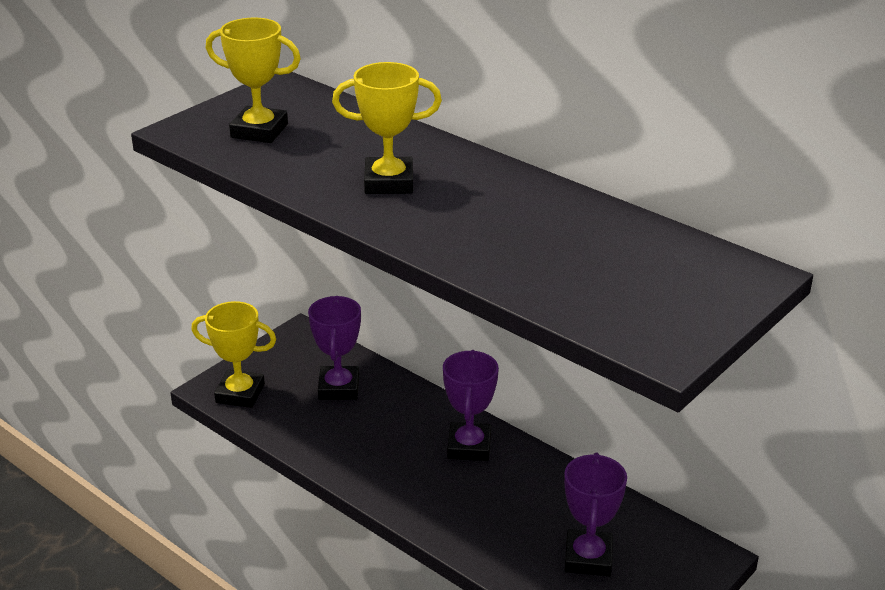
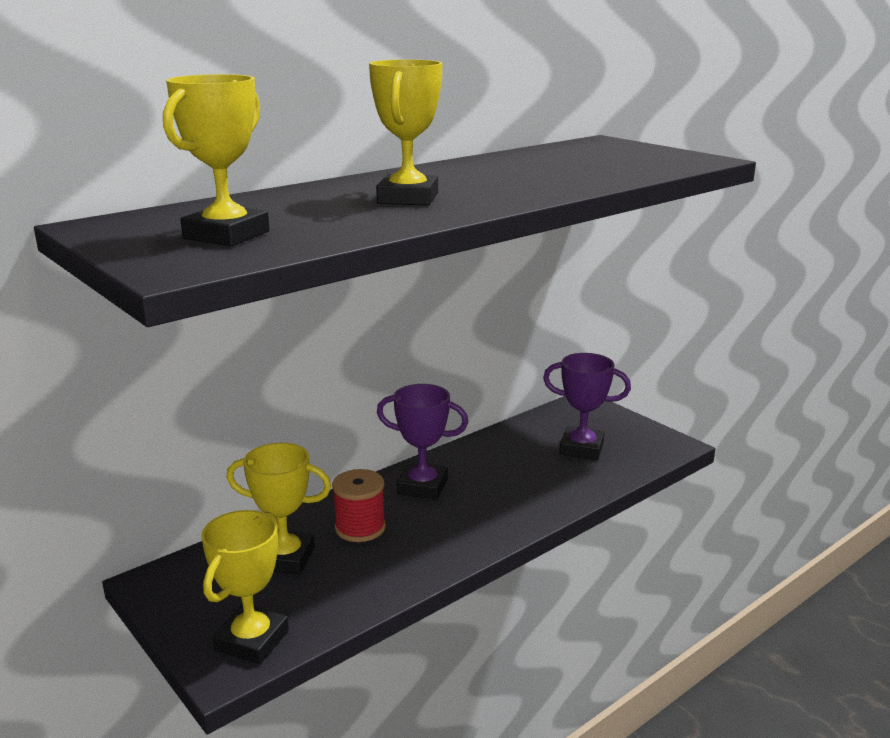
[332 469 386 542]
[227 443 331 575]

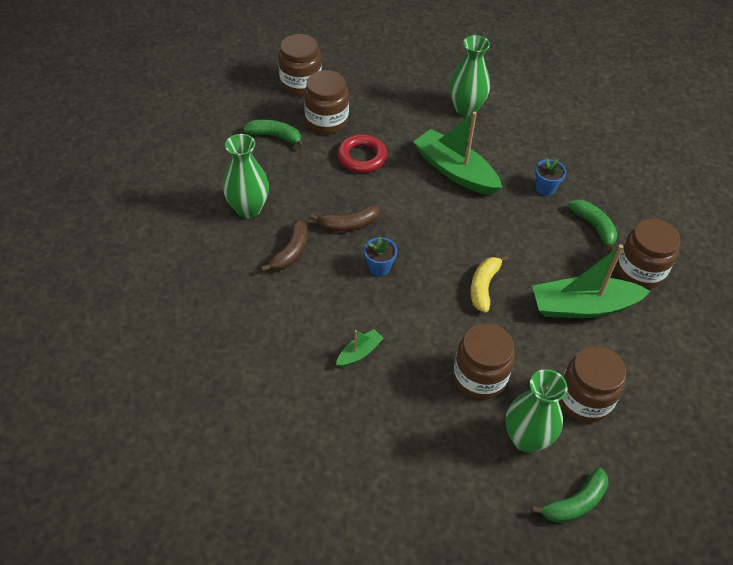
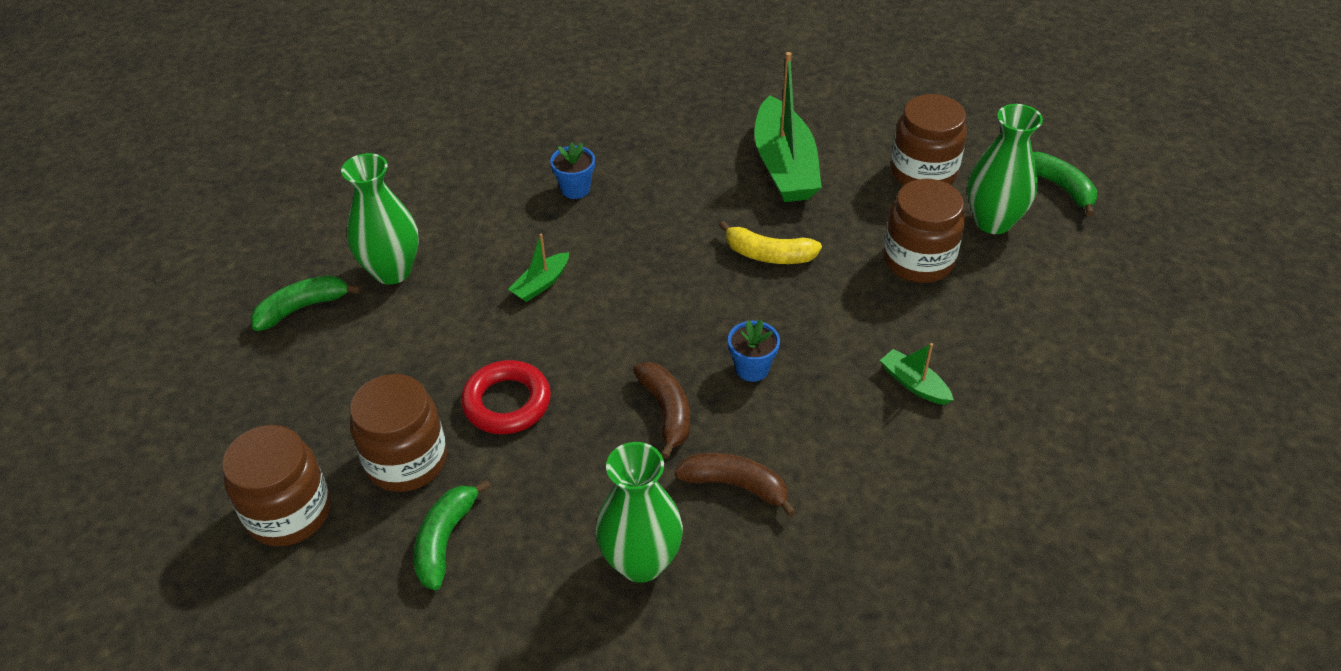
[617 219 681 289] (first image)
[250 275 361 331]
[508 234 569 302]

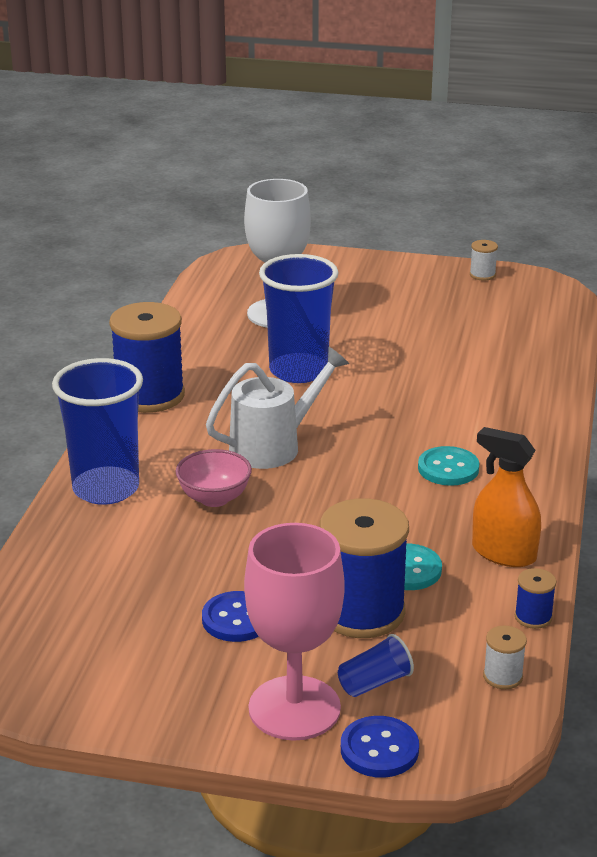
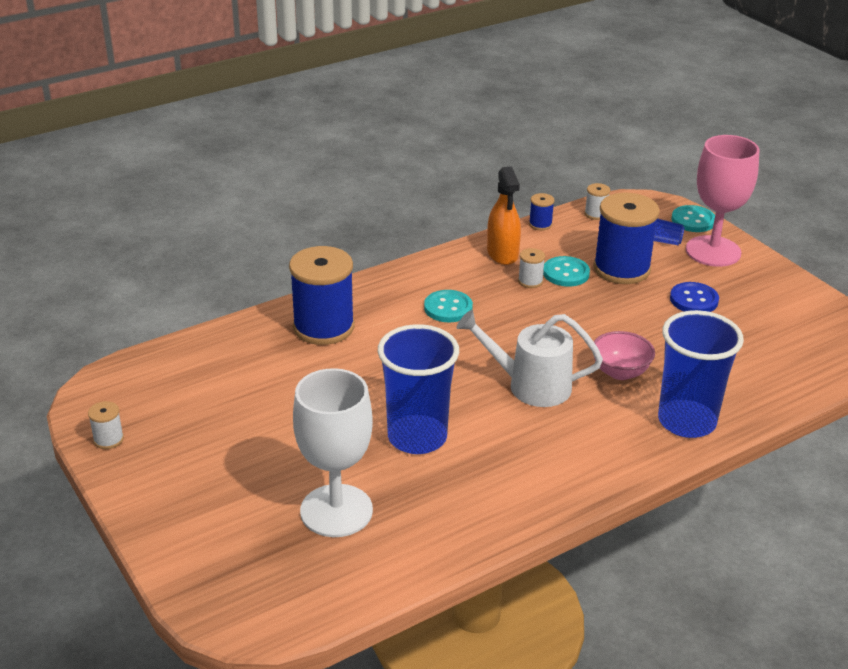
[518 248 545 288]
[289 246 355 345]
[672 205 715 232]

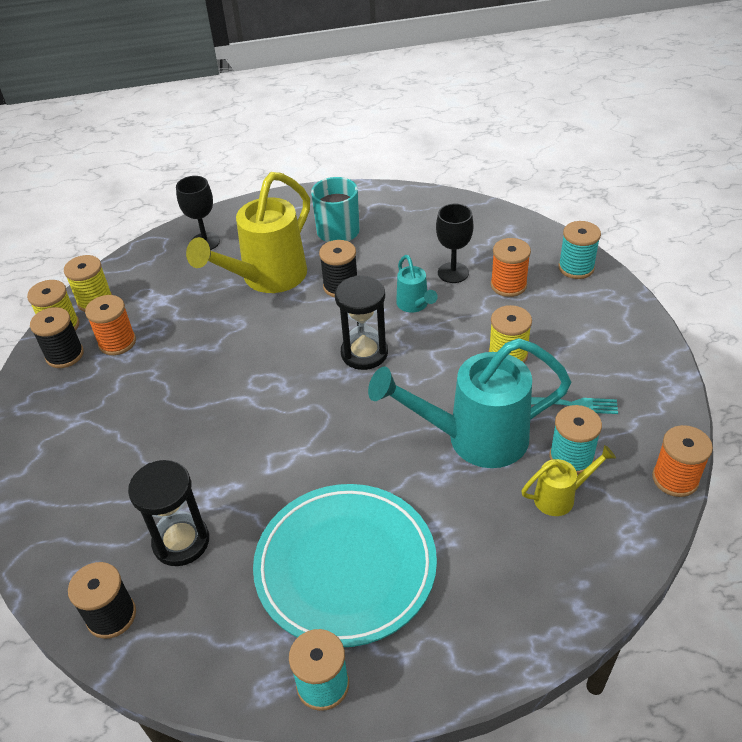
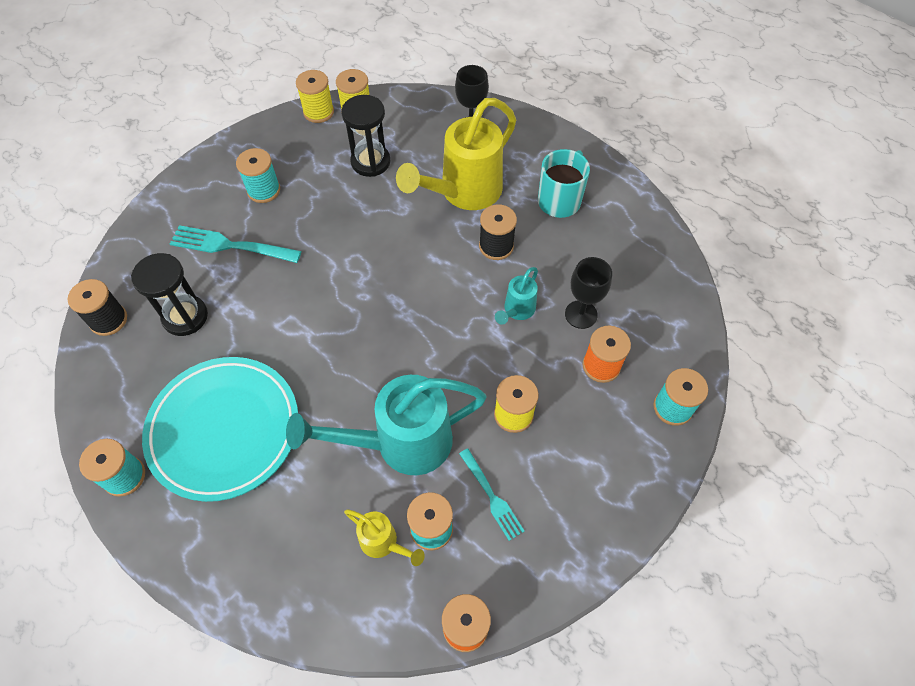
[30 307 84 368] (first image)
[85 295 136 355] (first image)
[170 225 301 263]
[236 148 280 203]
[341 95 390 177]
[396 98 516 210]
[286 375 487 475]

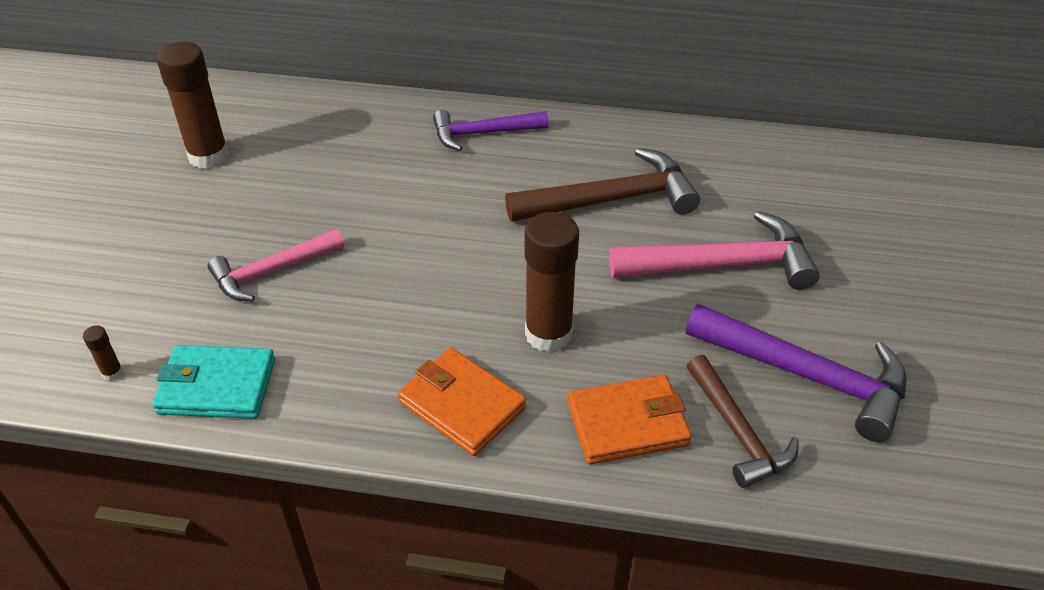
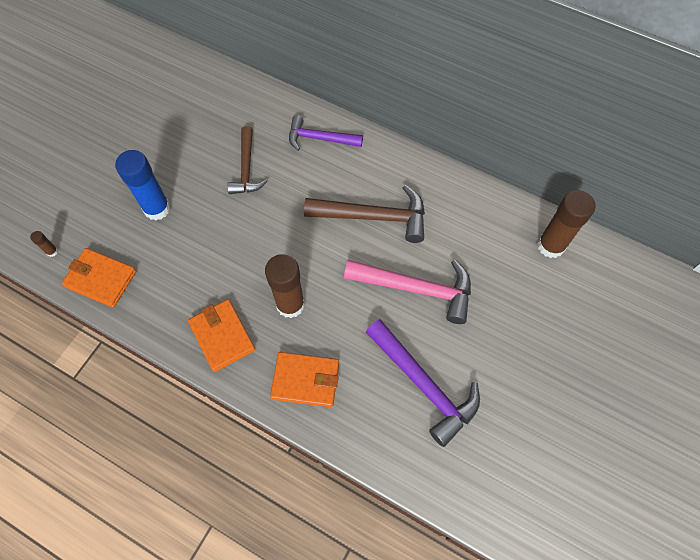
[537 190 596 258]
[227 126 268 194]
[115 150 171 220]
[62 248 136 308]

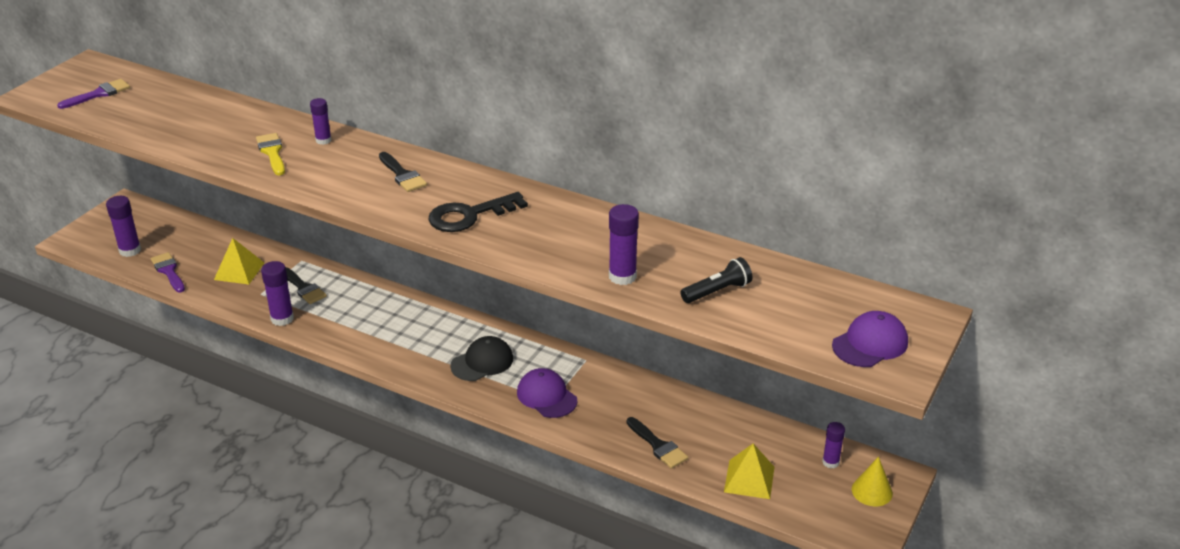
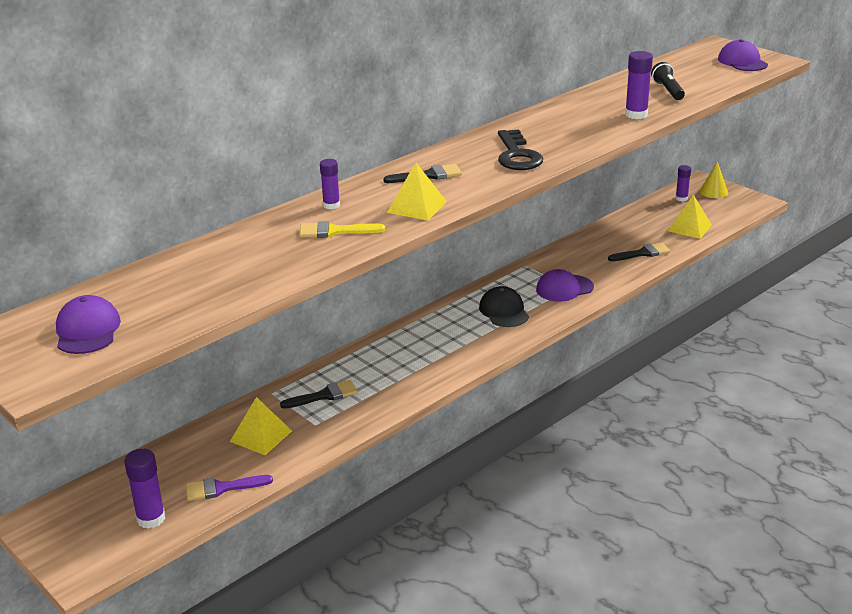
[261 261 294 326] (first image)
[387 162 447 221]
[56 295 121 354]

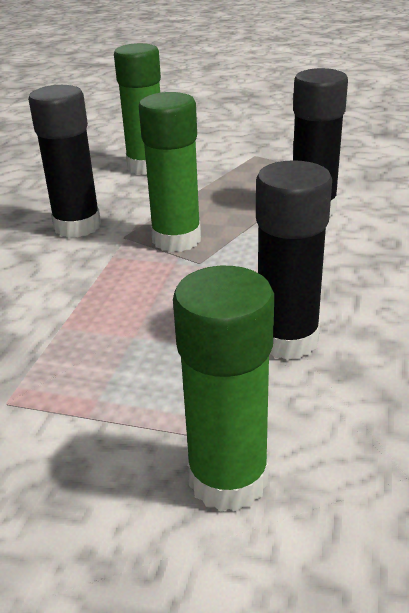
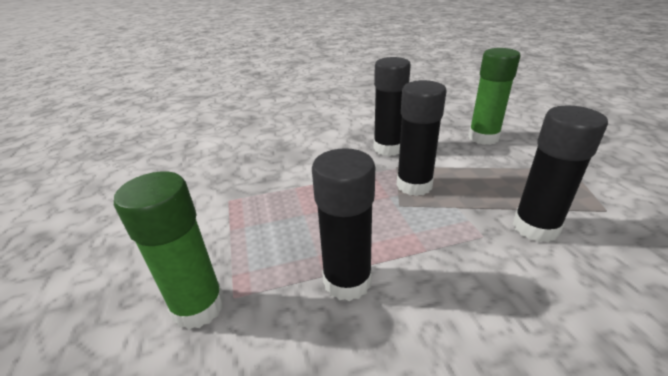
[397 80 447 196]

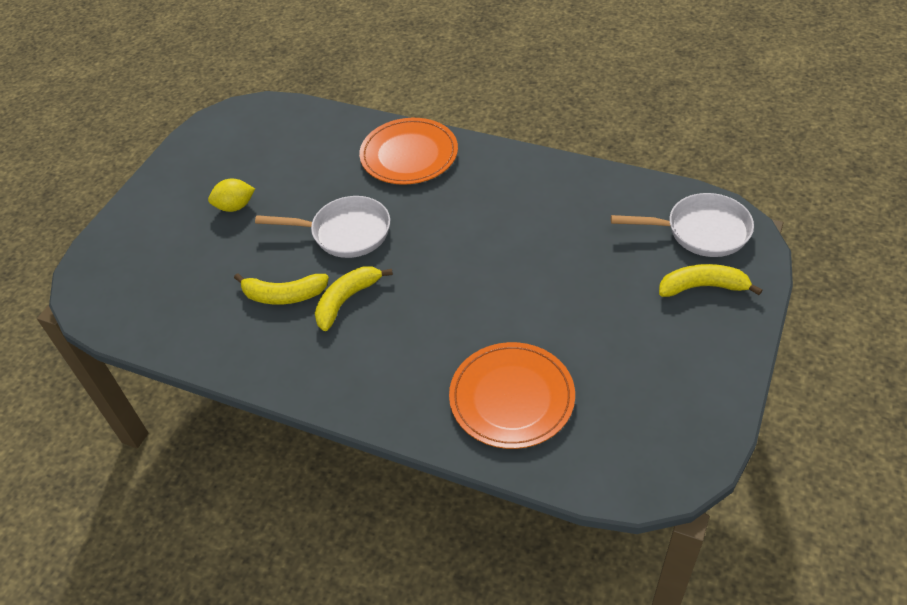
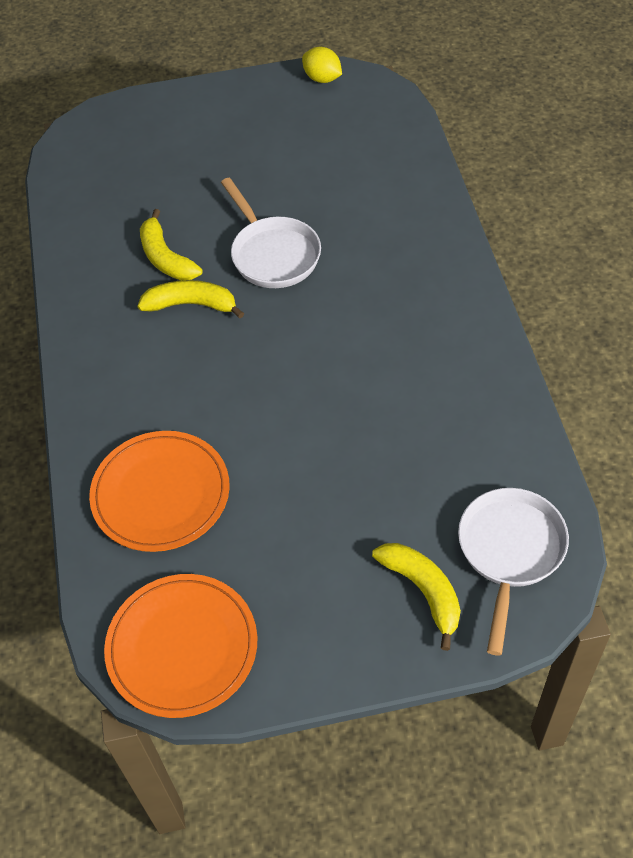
[302 47 342 83]
[104 574 257 718]
[458 488 569 656]

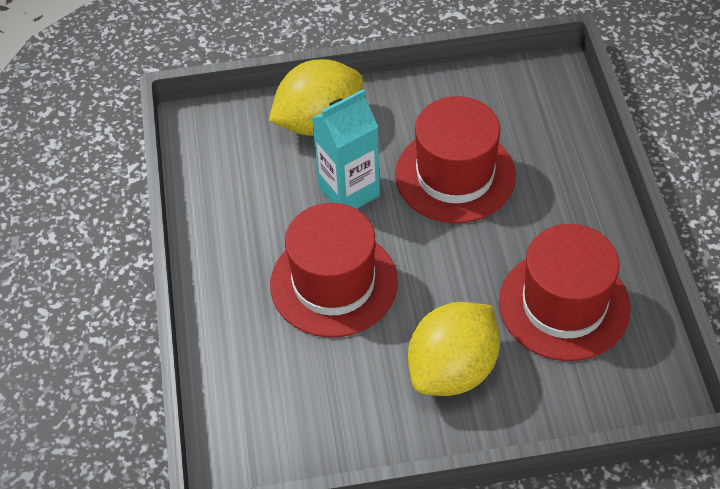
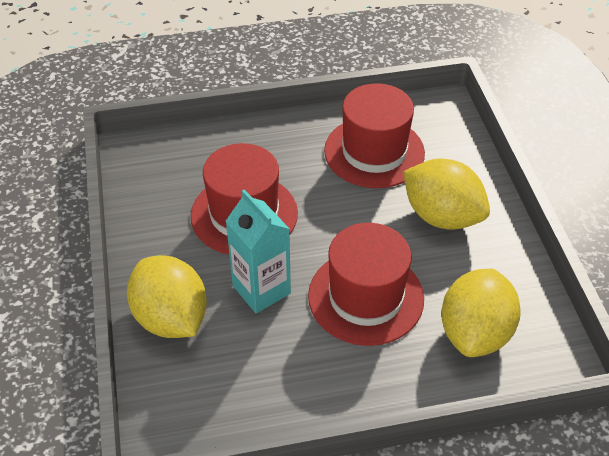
[441 269 521 357]

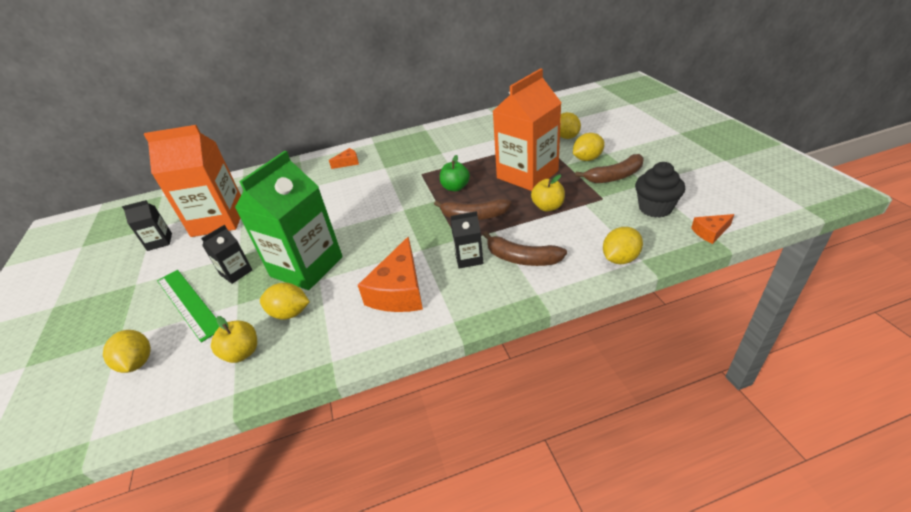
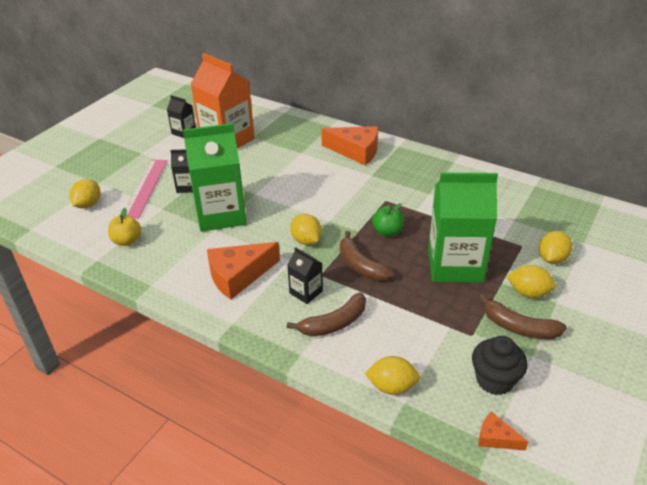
[531 174 565 211] (first image)
[290 214 322 245]
[126 159 167 219]
[428 173 498 283]
[287 293 366 336]
[321 126 378 165]

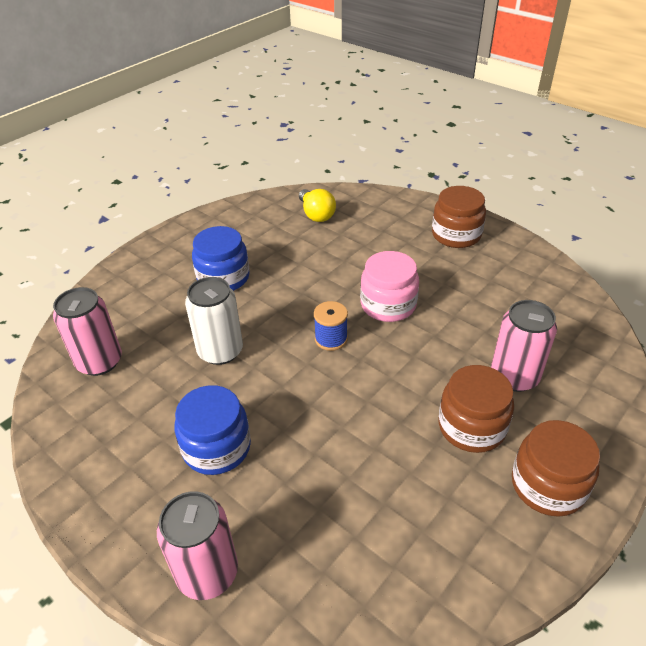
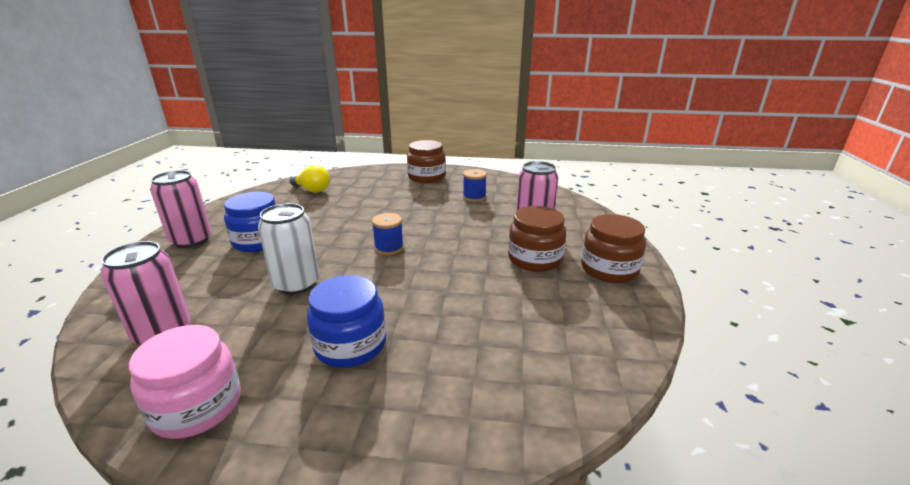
[463 169 487 202]
[150 170 211 248]
[129 325 241 439]

